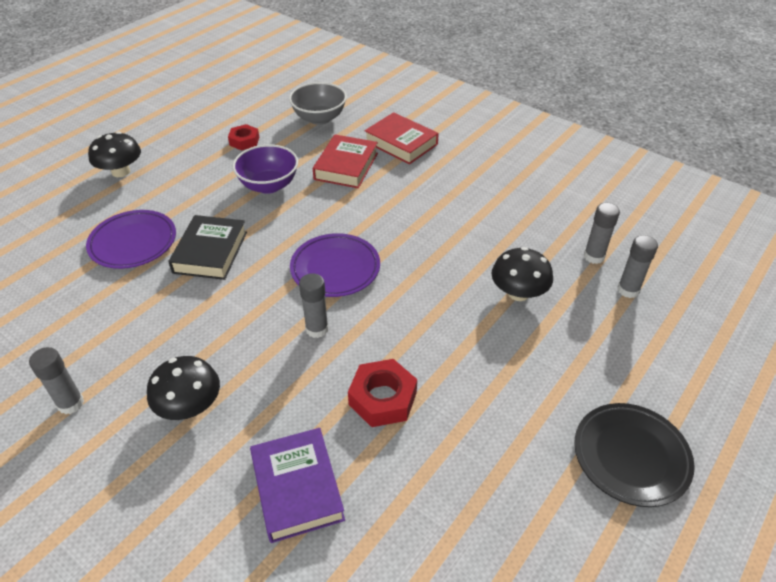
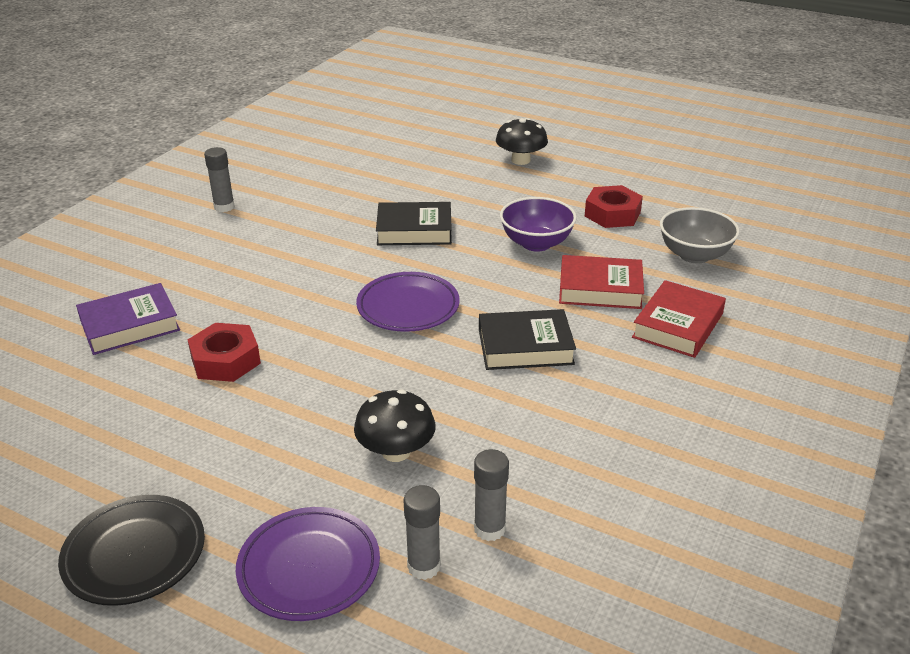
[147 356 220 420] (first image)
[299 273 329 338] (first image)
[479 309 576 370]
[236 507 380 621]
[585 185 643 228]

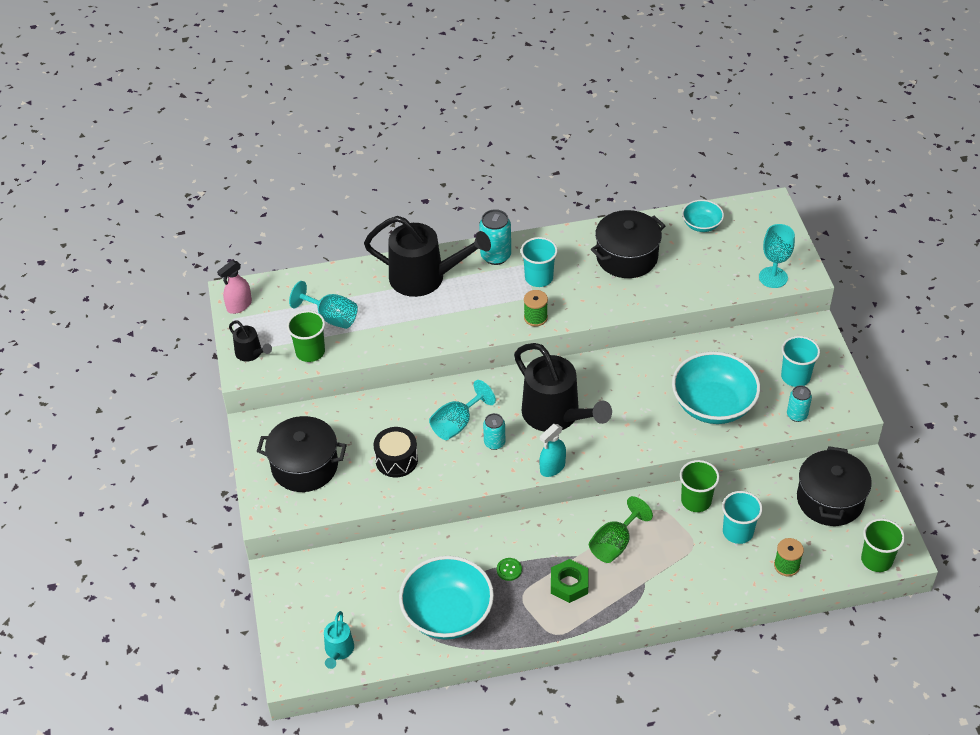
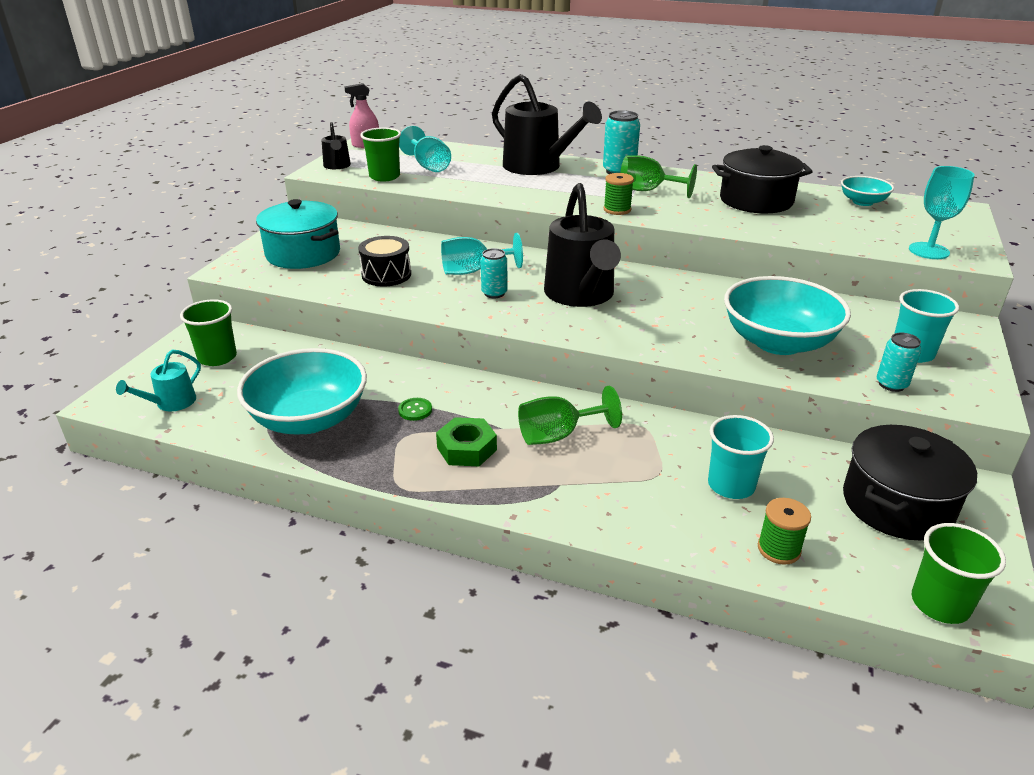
[539 424 566 477] (first image)
[180 299 237 366]
[620 155 697 198]
[256 199 340 269]

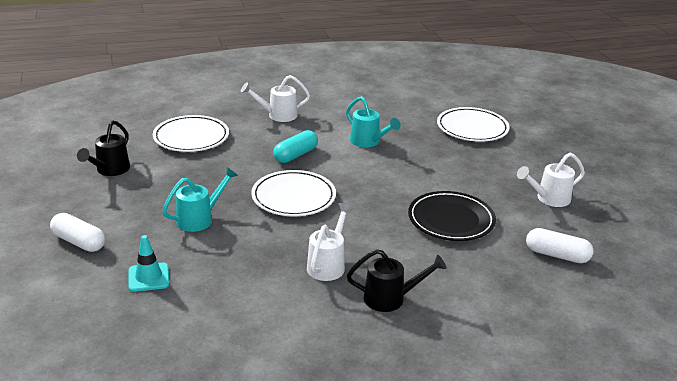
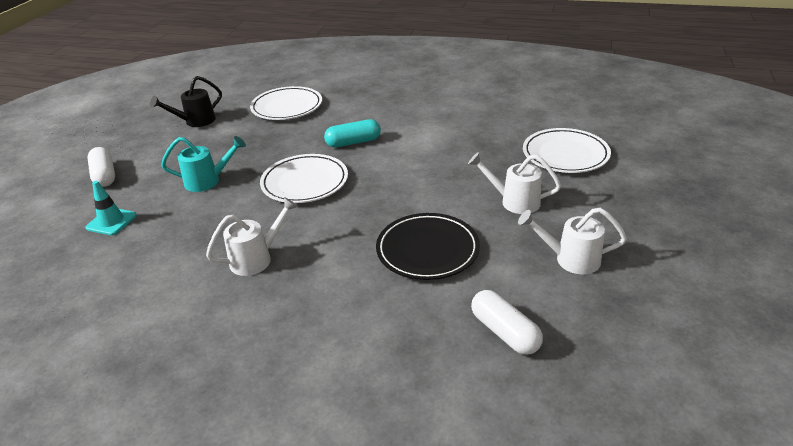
[346 96 401 147] (first image)
[347 249 446 312] (first image)
[468 152 561 214]

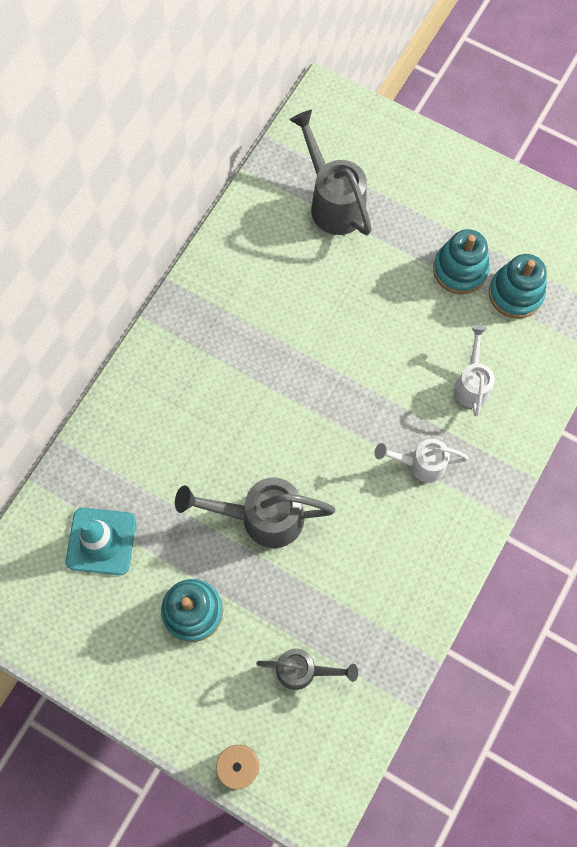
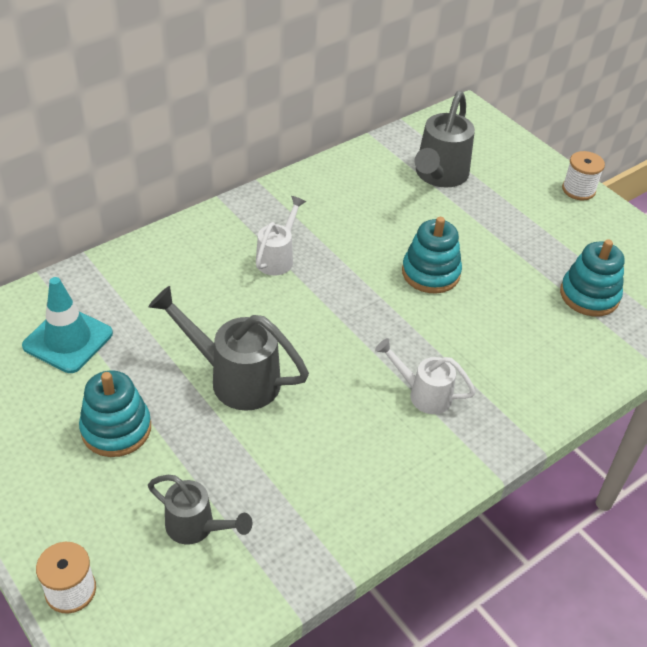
[562 151 605 200]
[402 217 462 293]
[256 196 306 276]
[415 91 475 188]

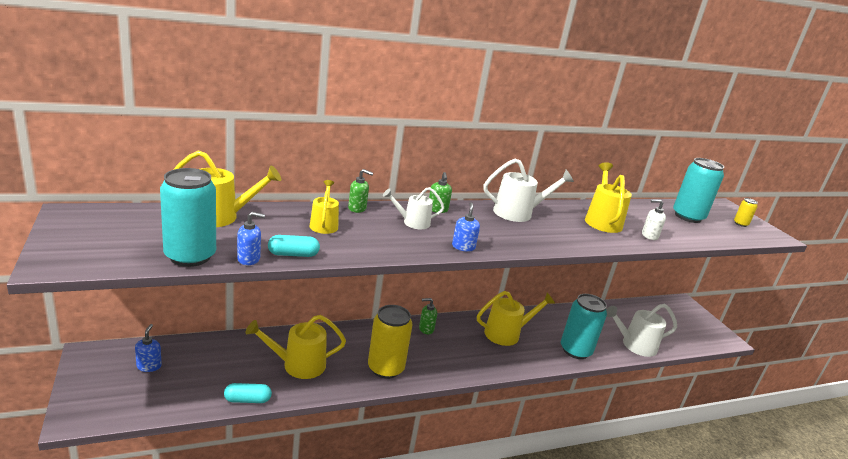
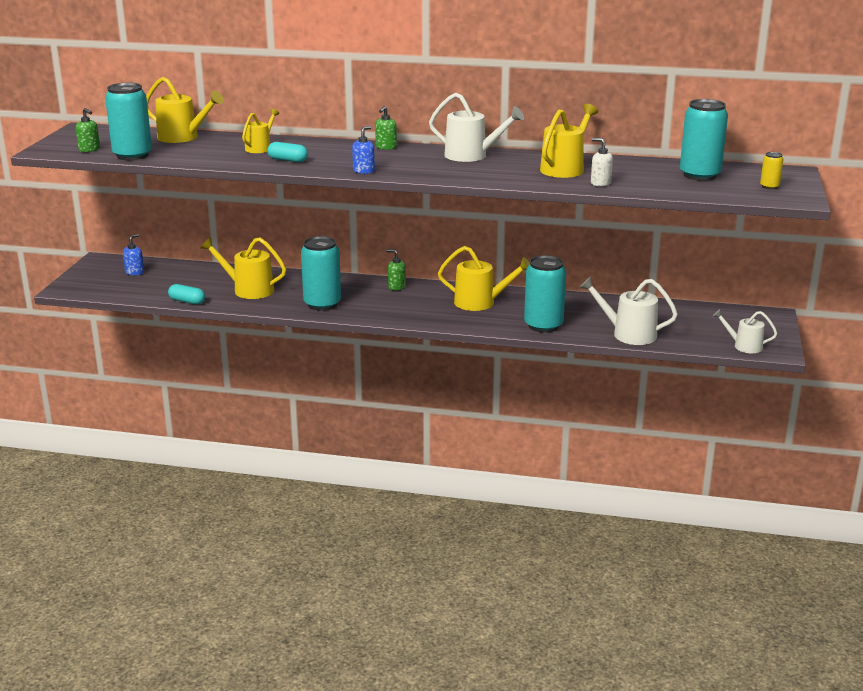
[237 212 265 265] (first image)
[267 142 308 162]
[76 108 100 152]
[713 309 777 353]
[301 236 341 311]

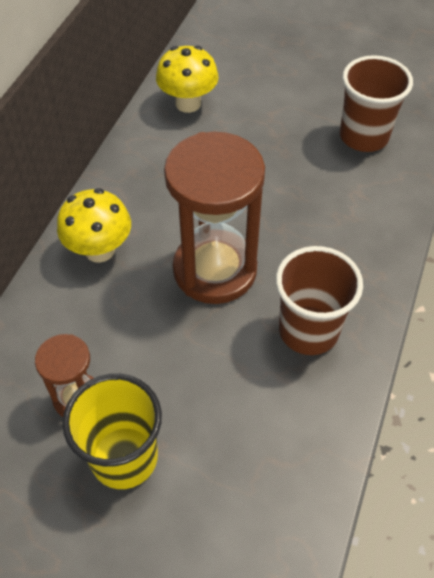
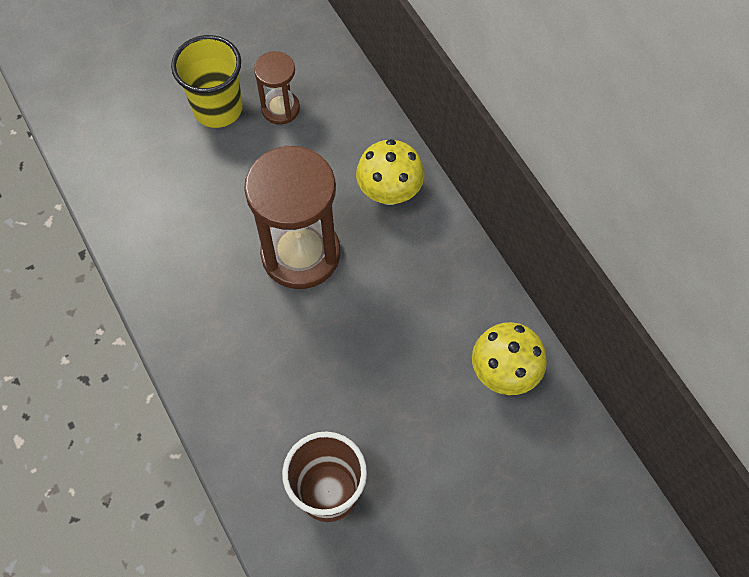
[276 246 363 355] (first image)

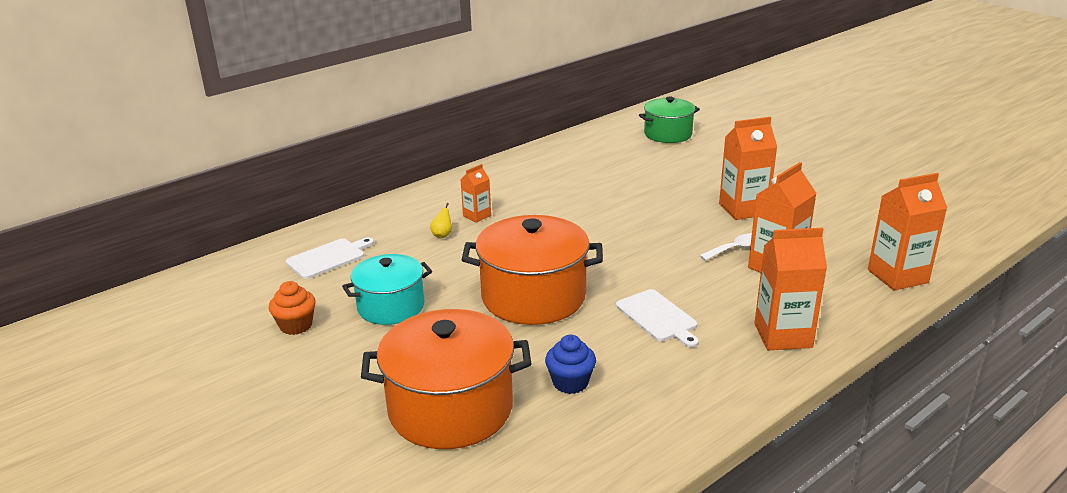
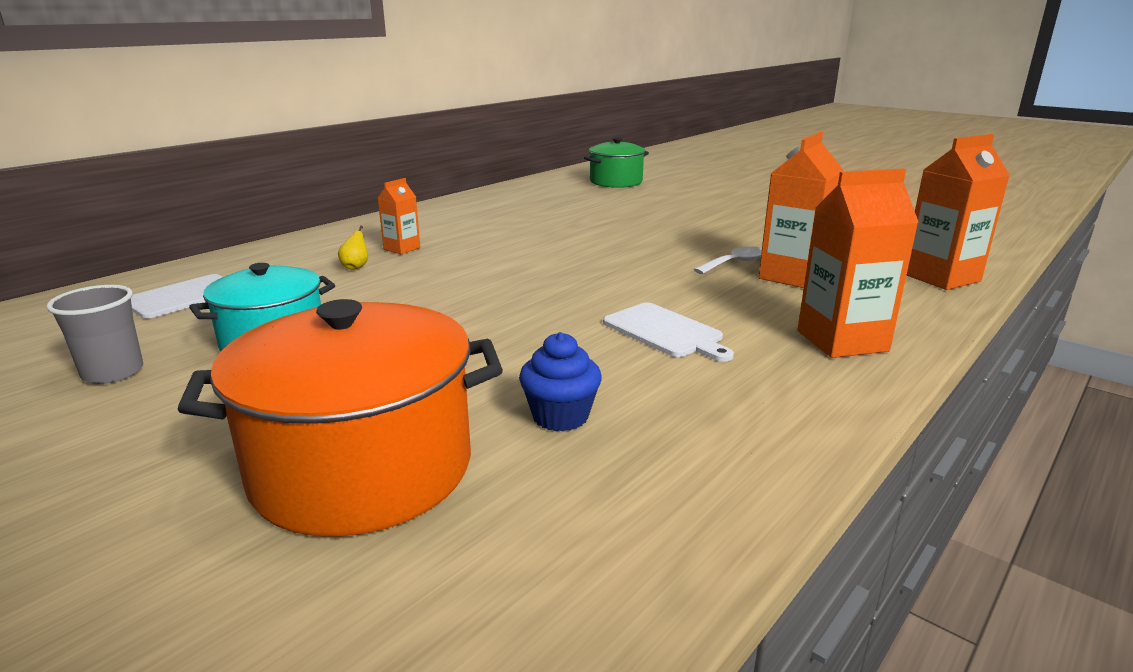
[461 215 603 325] (first image)
[719 117 777 220] (first image)
[46 285 143 384]

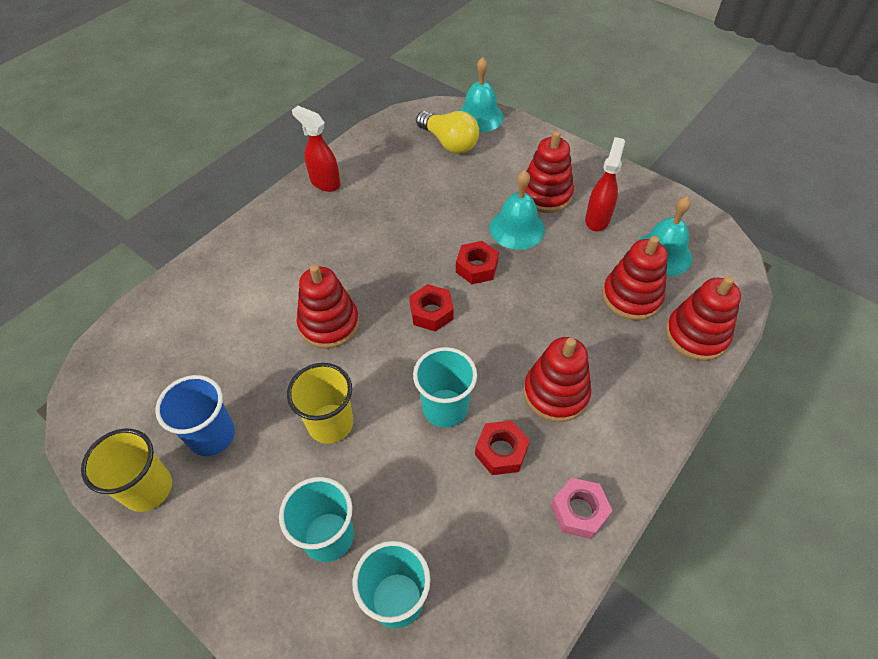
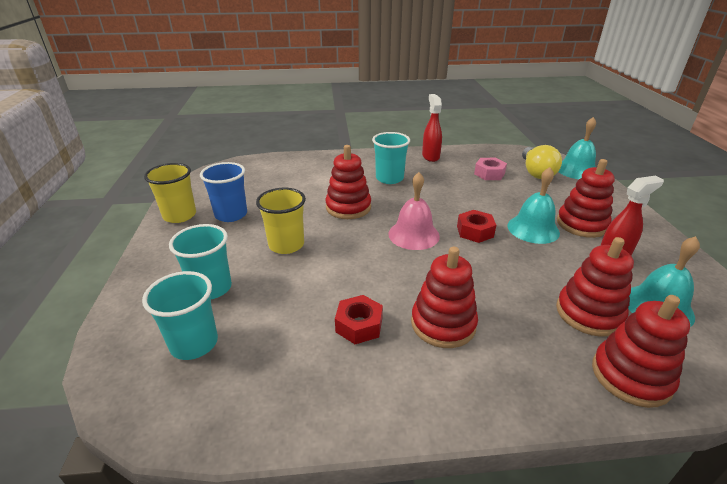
[372 132 410 184]
[474 158 507 180]
[388 172 440 250]

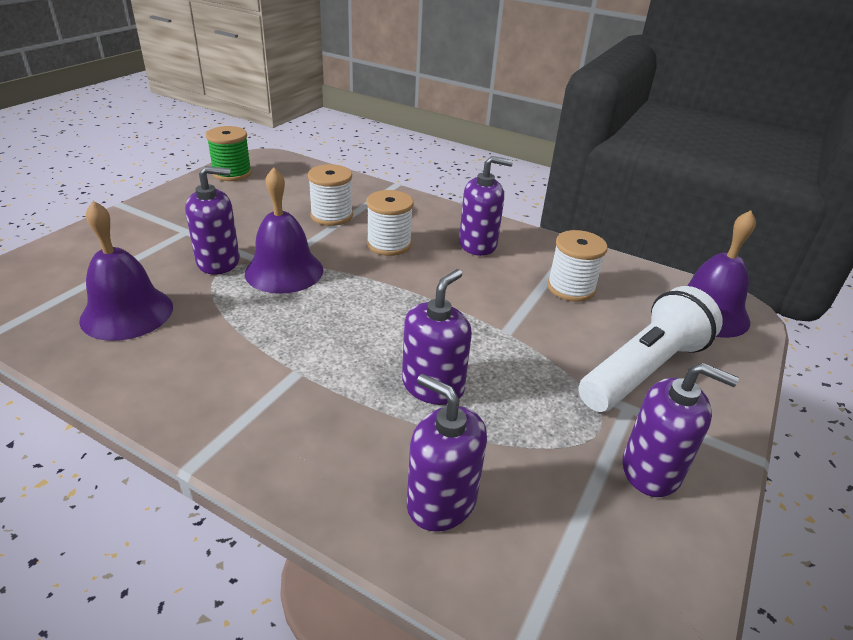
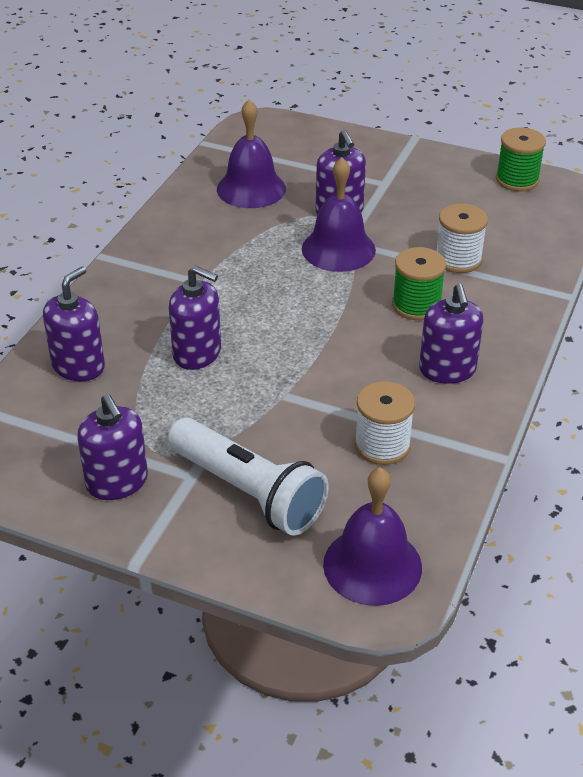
[392 247 446 320]
[77 394 148 500]

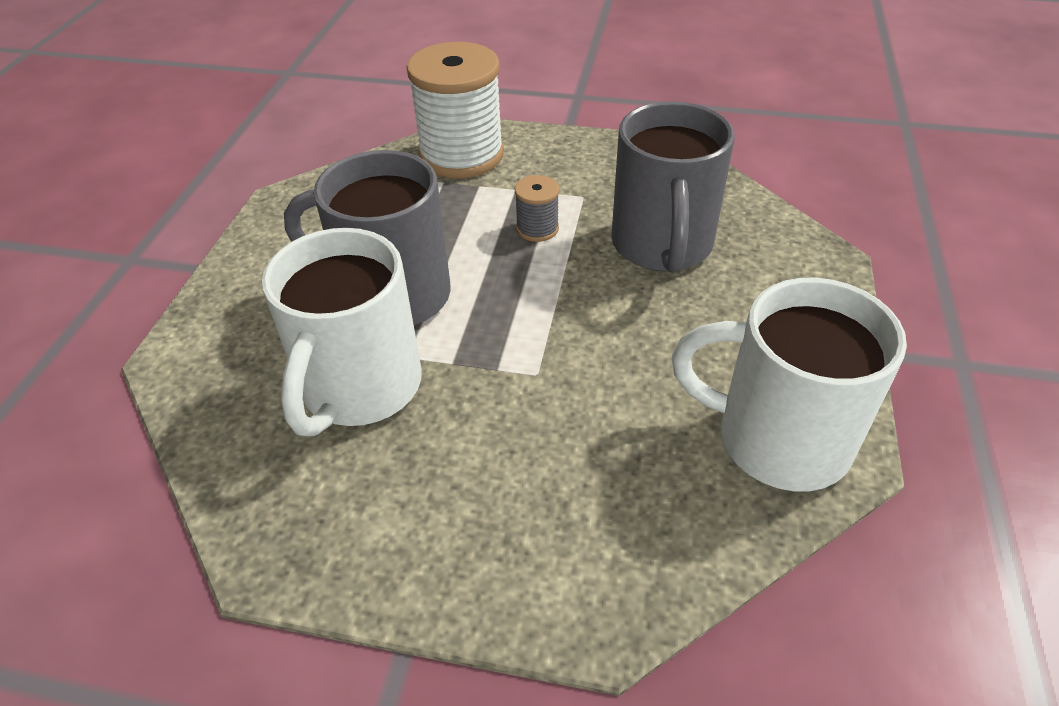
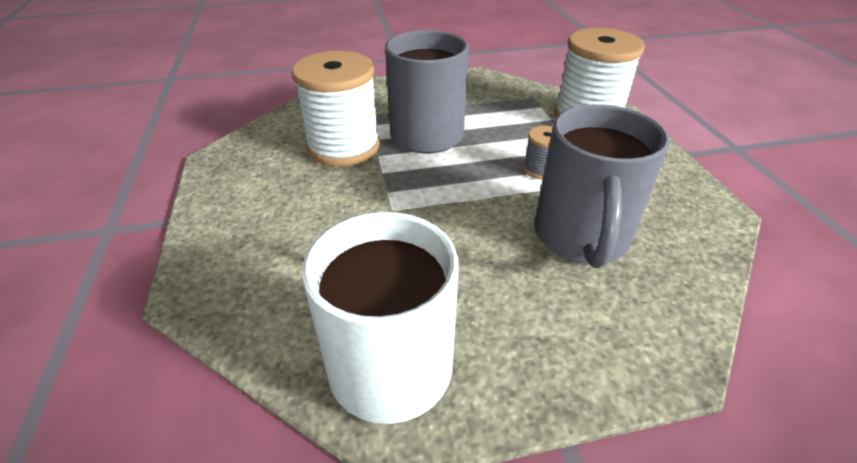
[291 51 380 167]
[534 104 670 268]

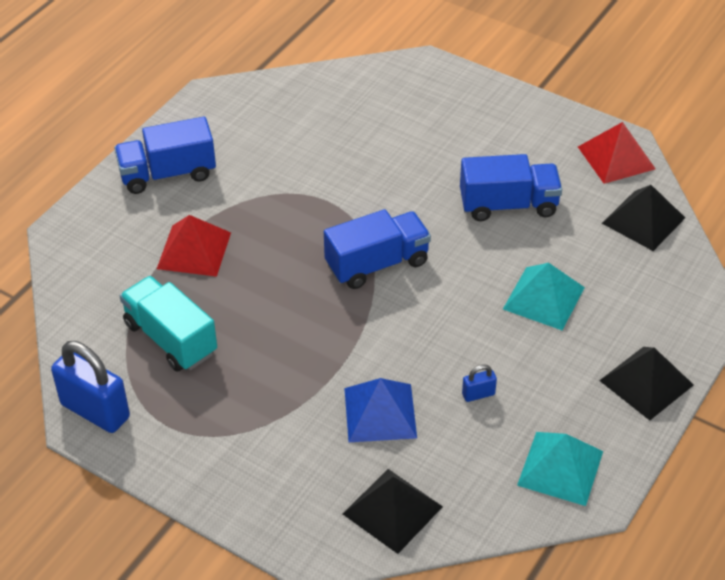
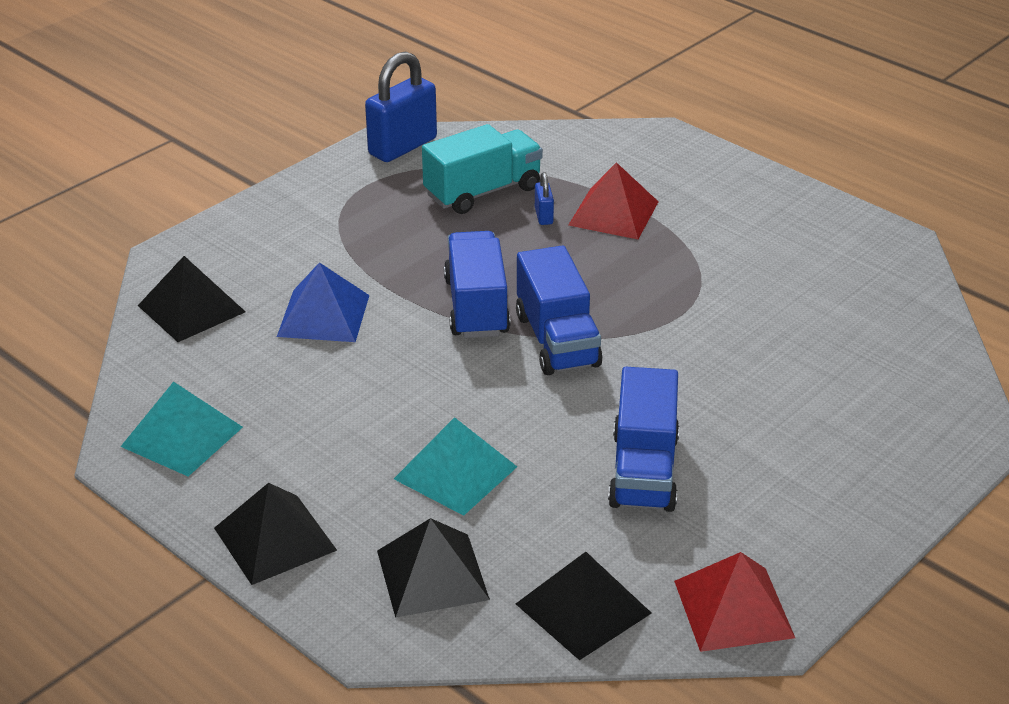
[377 518 490 618]
[444 231 510 338]
[535 172 554 225]

